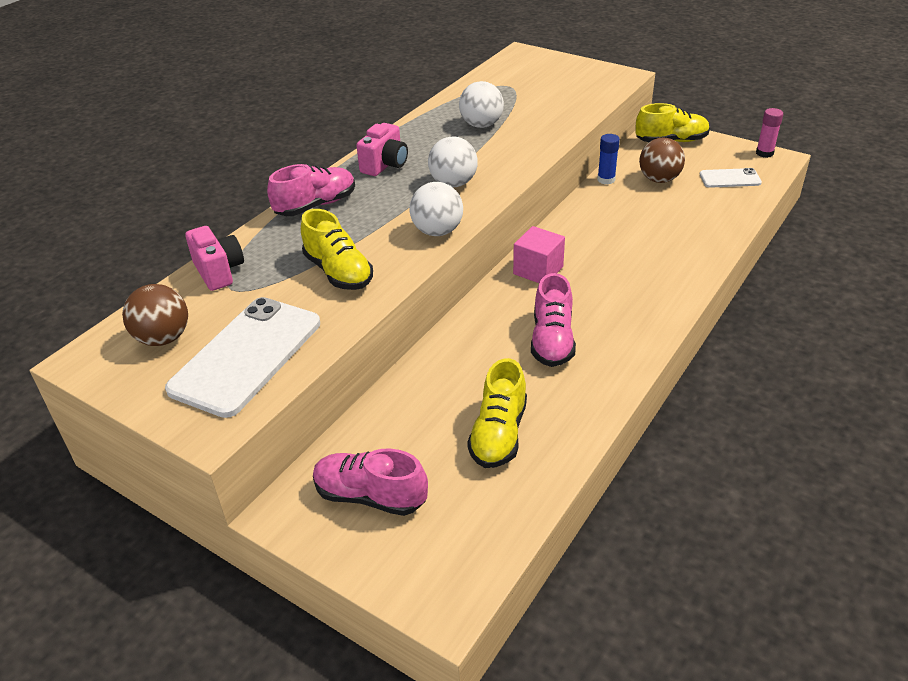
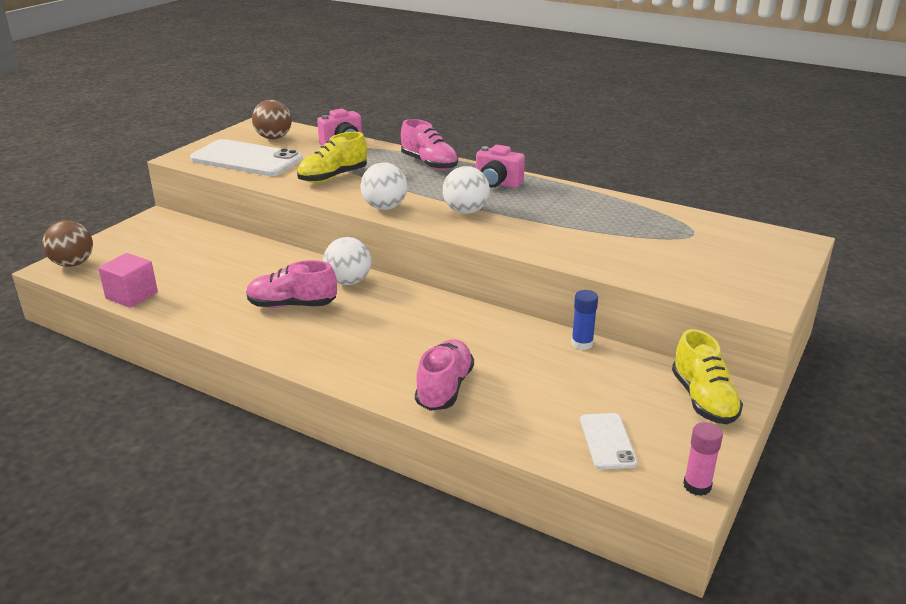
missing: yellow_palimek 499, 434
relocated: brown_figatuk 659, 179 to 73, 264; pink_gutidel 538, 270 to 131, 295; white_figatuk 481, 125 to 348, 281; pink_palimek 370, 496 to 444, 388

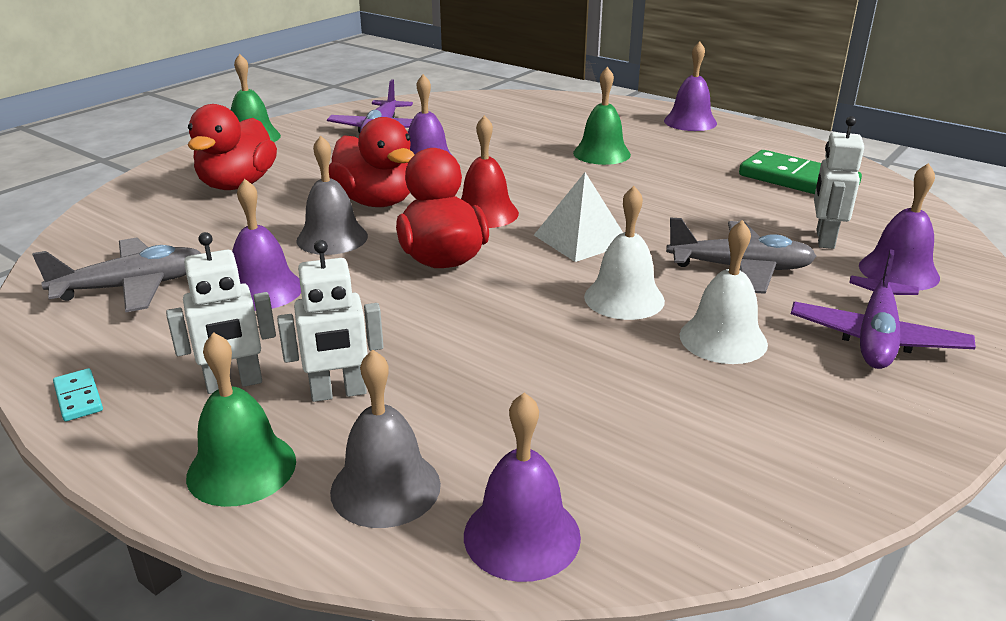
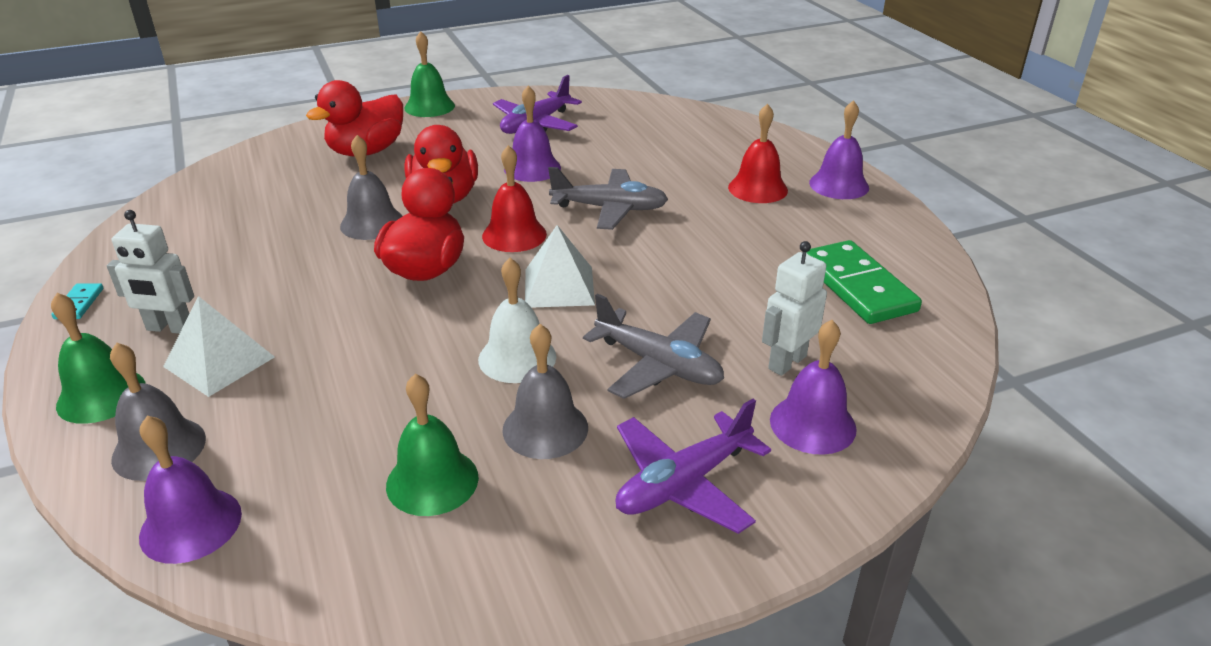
missing: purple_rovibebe 263, 290
appeared: red_rovibebe 758, 188
relocated: green_rovibebe 601, 153 to 432, 481; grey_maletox 132, 287 to 609, 209
exchanged: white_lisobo 338, 393 to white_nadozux 219, 362
colour: white_rovibebe 723, 339 to grey_rovibebe 545, 428

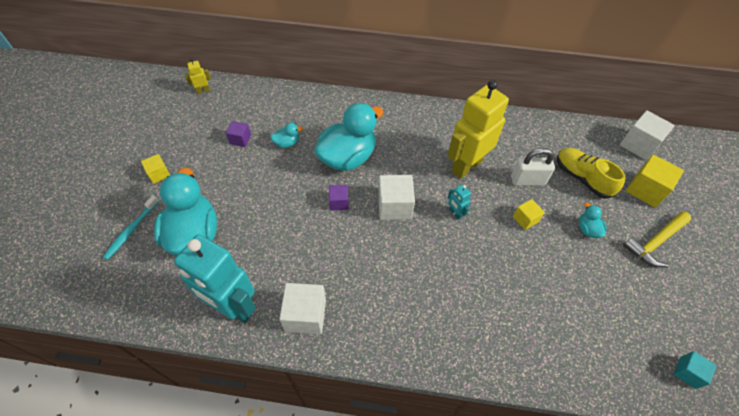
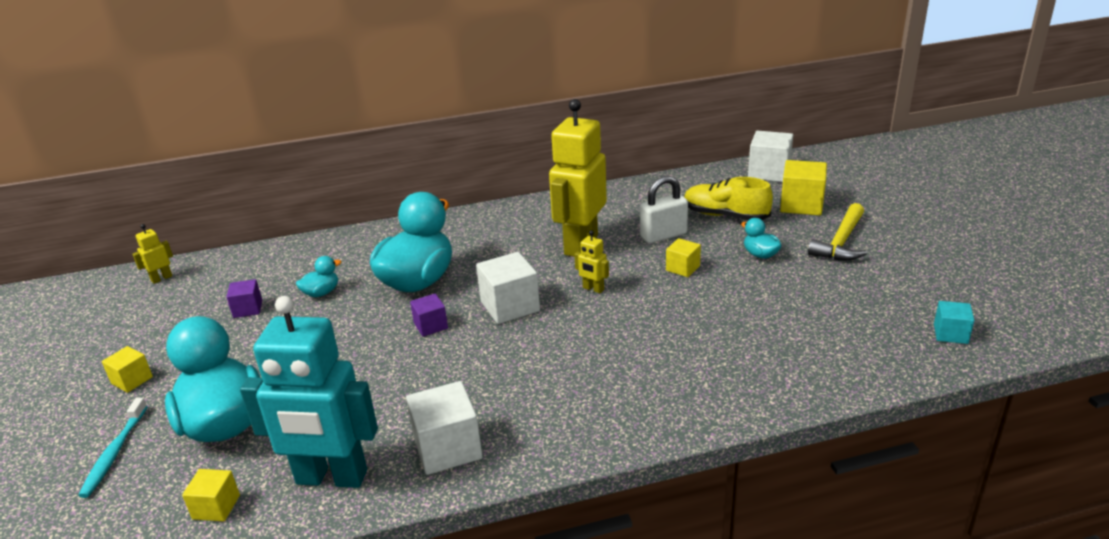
appeared: yellow_gutidel 216, 507
colour: turquoise_lisobo 455, 213 to yellow_lisobo 593, 289

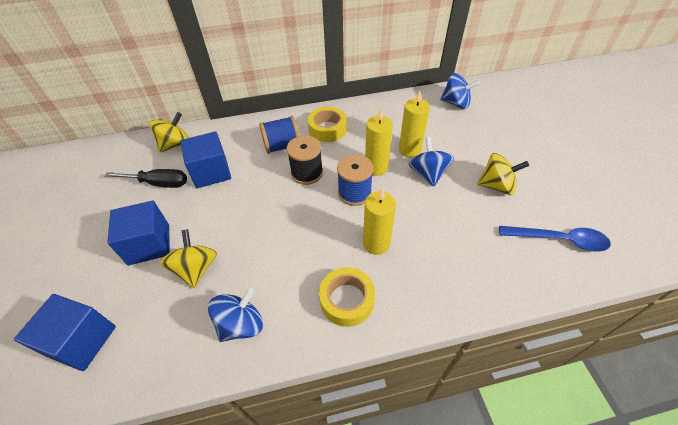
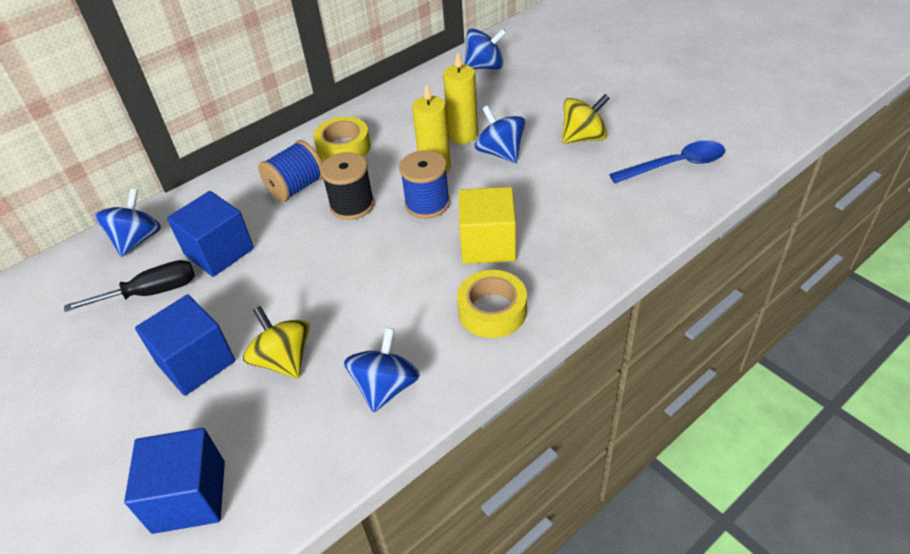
exchanged: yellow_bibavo 376, 243 to yellow_gutidel 488, 244
colour: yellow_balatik 175, 144 to blue_balatik 137, 240

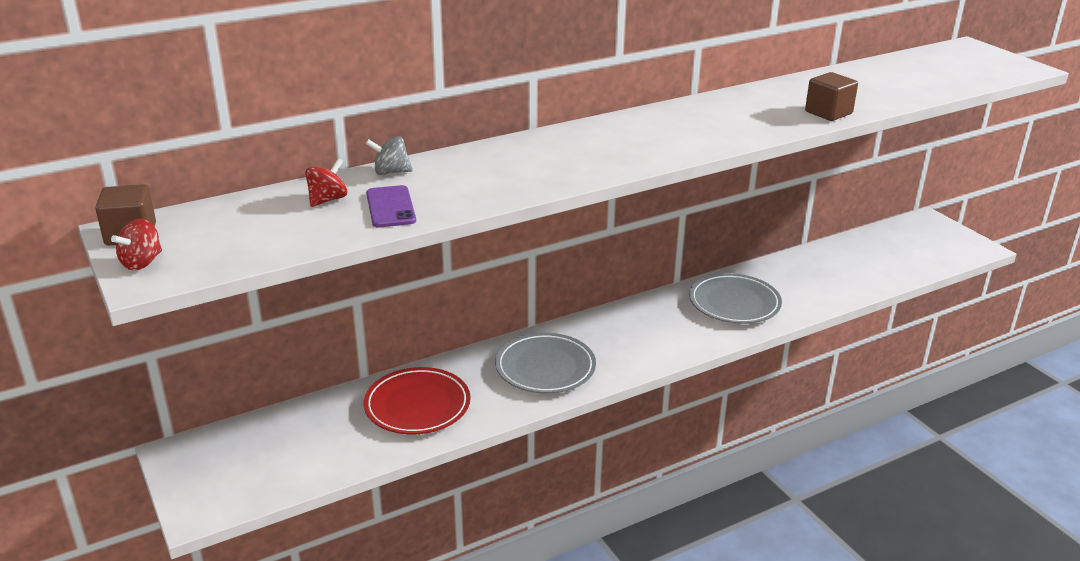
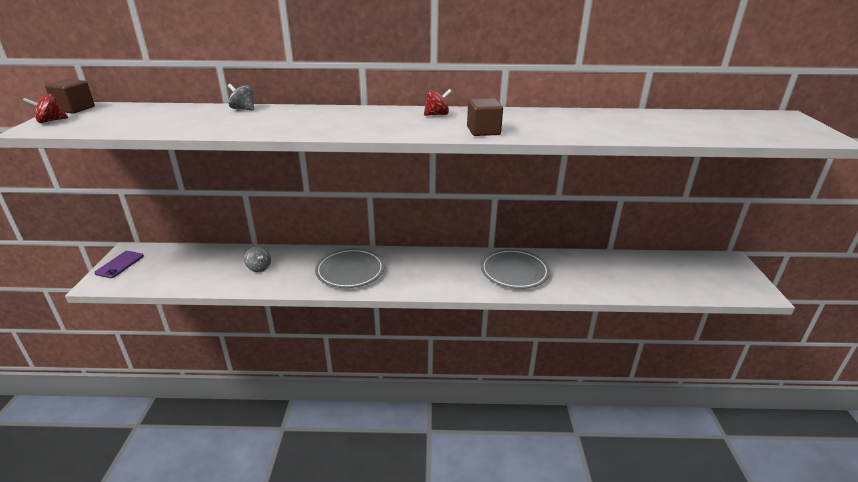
relocated: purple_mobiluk 391, 207 to 120, 264; red_balatik 327, 200 to 437, 114; brown_gutidel 828, 113 to 483, 131
exchanged: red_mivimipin 417, 406 to grey_balatik 259, 268

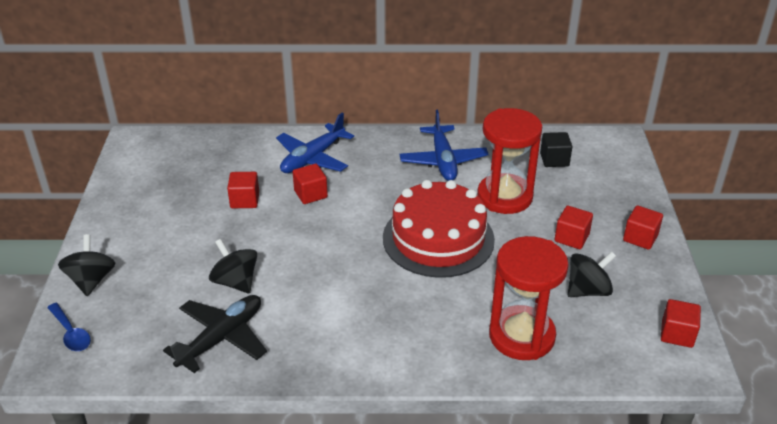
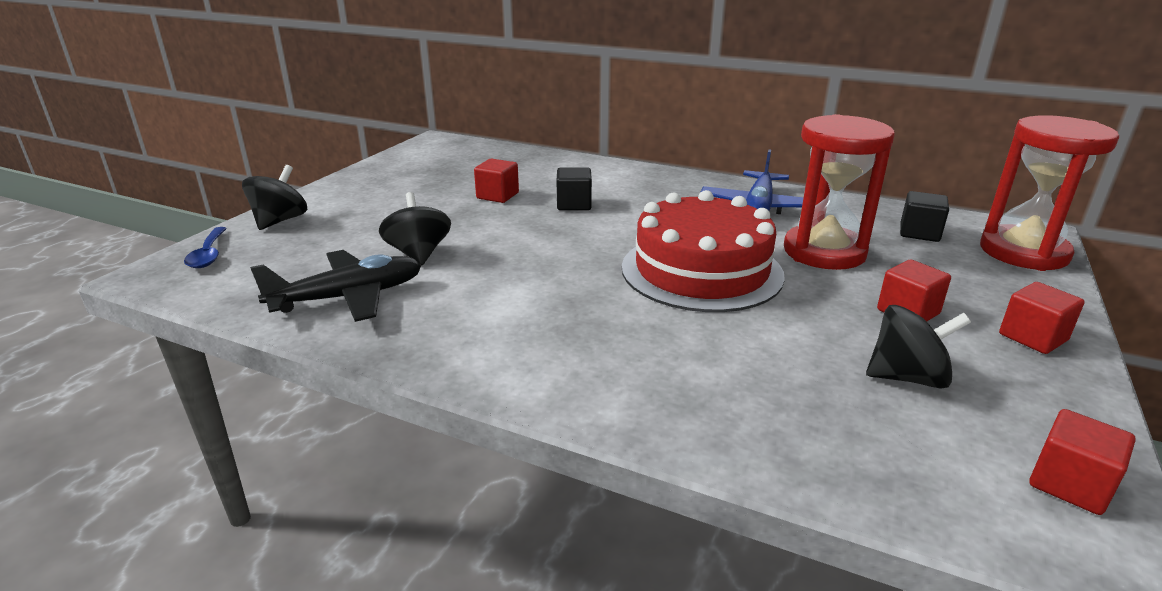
missing: blue_maletox 313, 158
relocated: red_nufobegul 521, 336 to 1023, 252
colour: red_gutidel 310, 194 to black_gutidel 574, 204

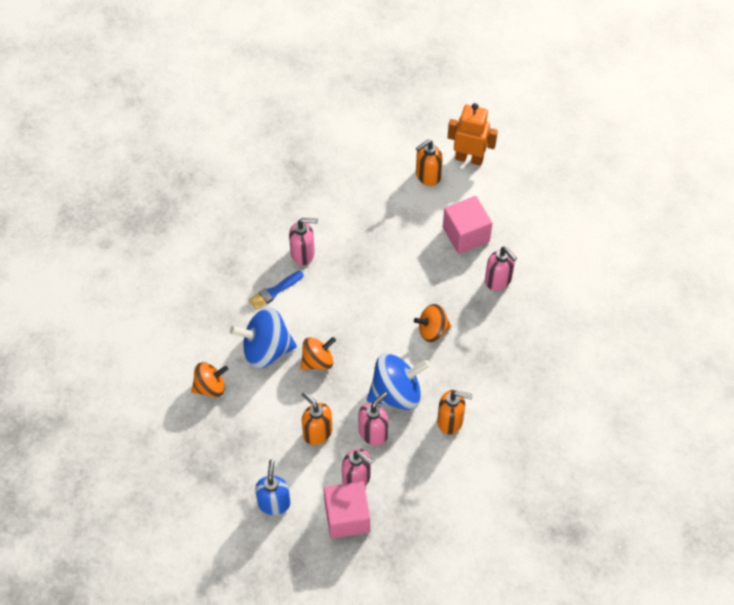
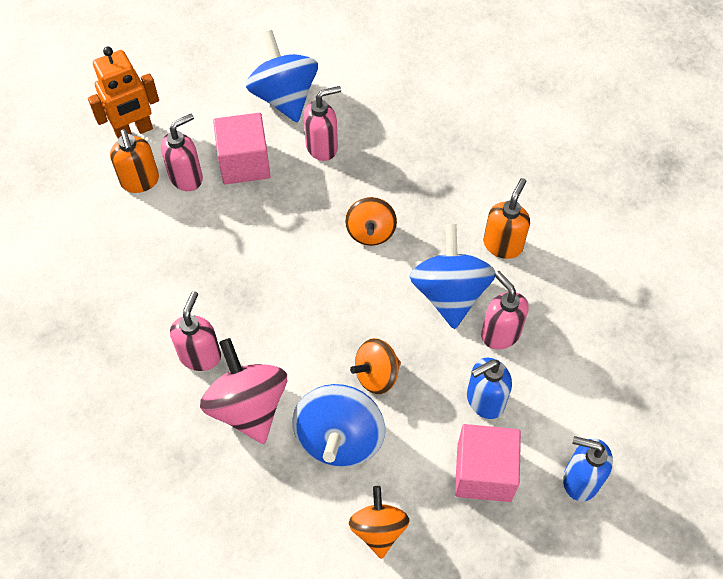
appeared: blue_balatik 284, 97
relocated: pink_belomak 357, 479 to 186, 177; pink_gutidel 347, 517 to 484, 472
exchanged: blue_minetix 274, 291 to pink_balatik 248, 406
colour: orange_belomak 317, 432 to blue_belomak 484, 401
spun: orange_lisobo 469, 158 = 134, 131 150 degrees counterclockwise; orange_balatik 318, 361 = 376, 375 105 degrees counterclockwise

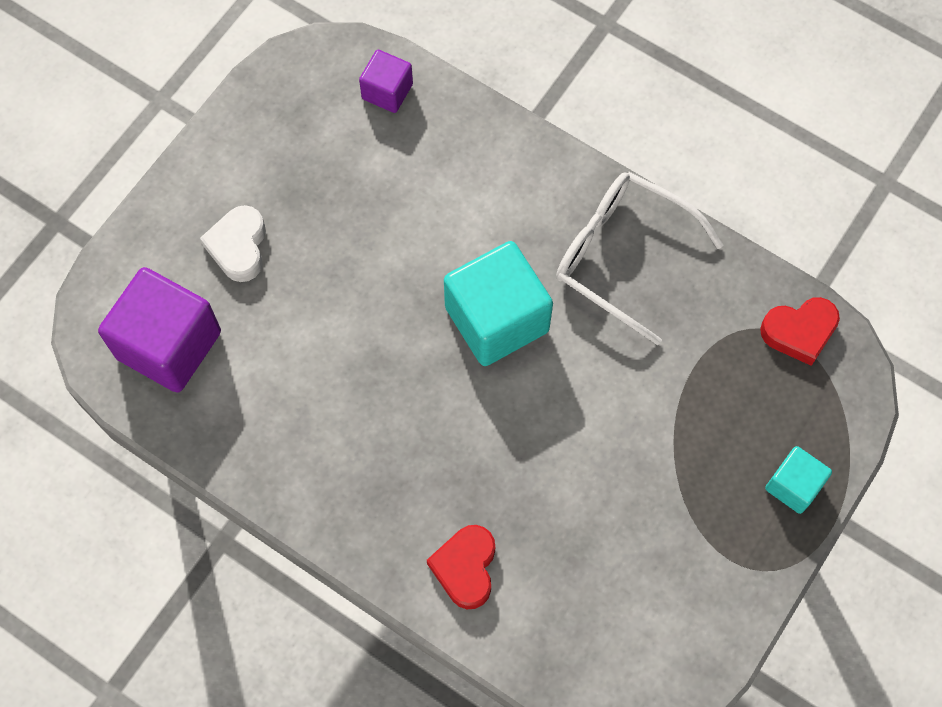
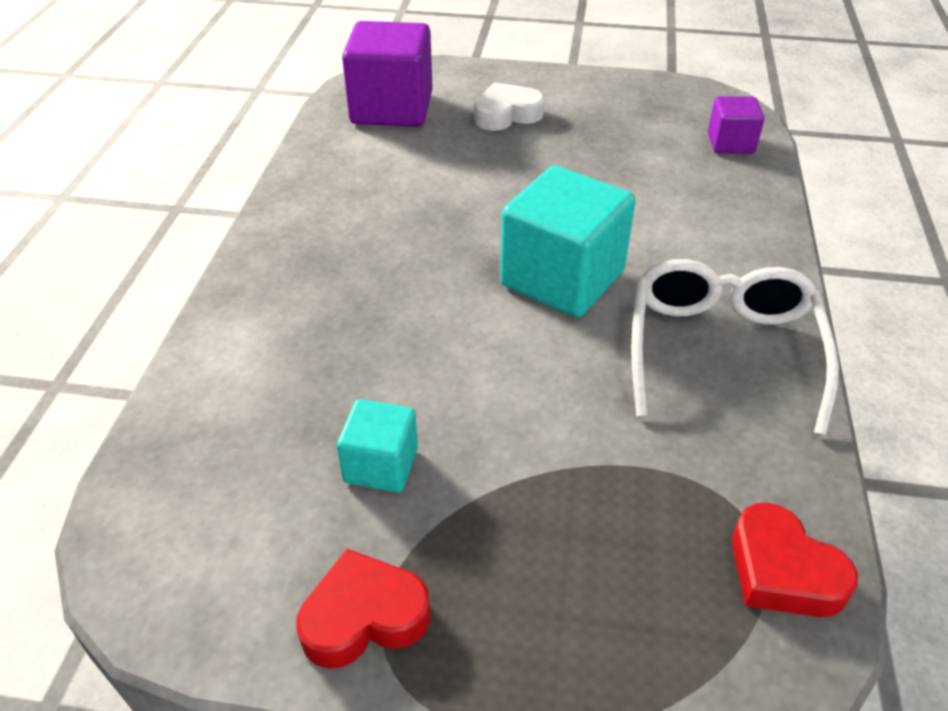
relocated: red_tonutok 465, 568 to 364, 617; turquoise_gutidel 793, 485 to 381, 465

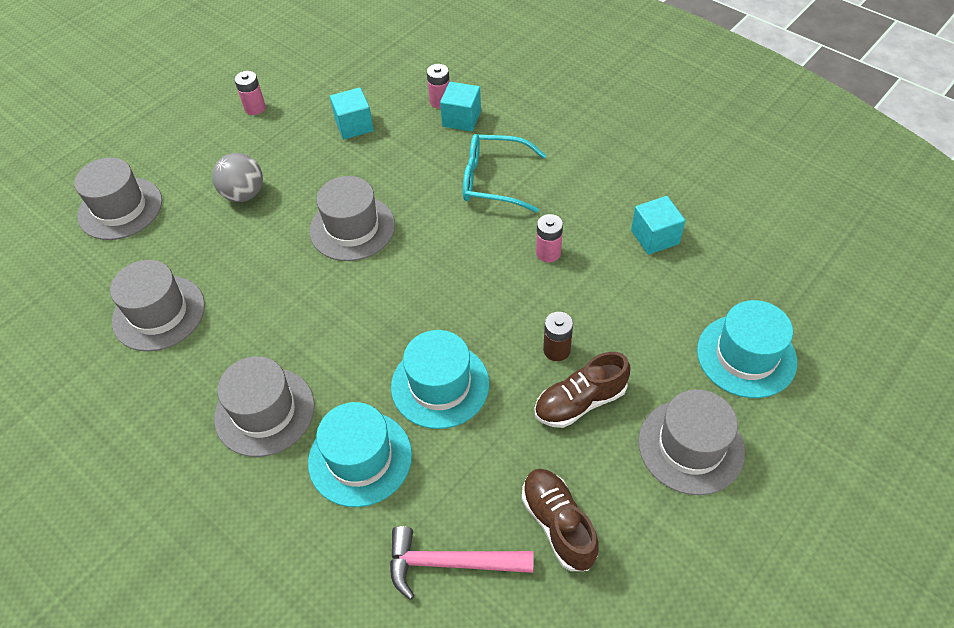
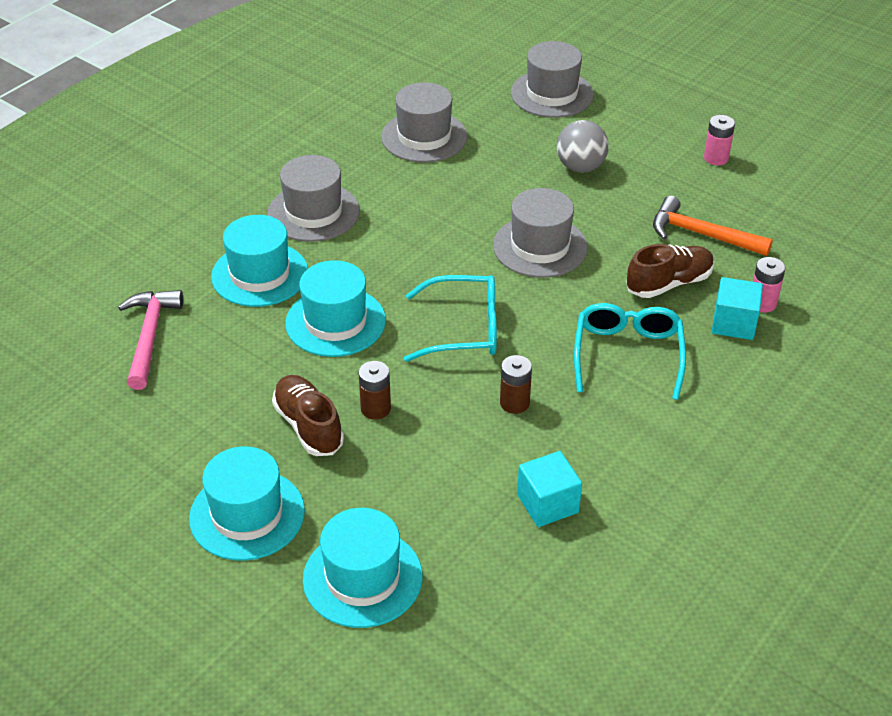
appeared: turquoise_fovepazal 464, 329
relocated: brown_palimek 558, 524 to 669, 283
exchanged: turquoise_gutidel 354, 125 to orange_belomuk 702, 235
colour: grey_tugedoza 691, 446 to turquoise_tugedoza 247, 514; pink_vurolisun 548, 253 to brown_vurolisun 514, 403

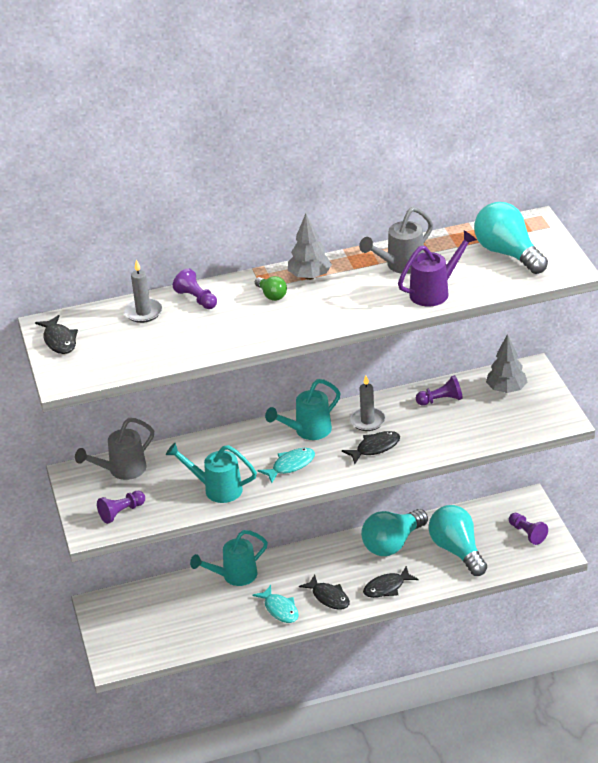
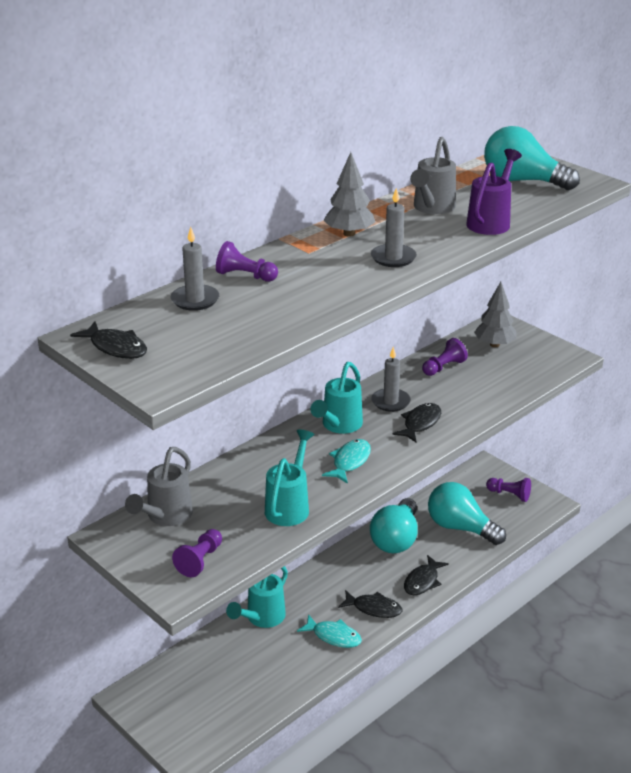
missing: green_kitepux 271, 295
appeared: grey_bibavo 393, 258
spun: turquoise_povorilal 216, 489 = 289, 506 120 degrees clockwise

